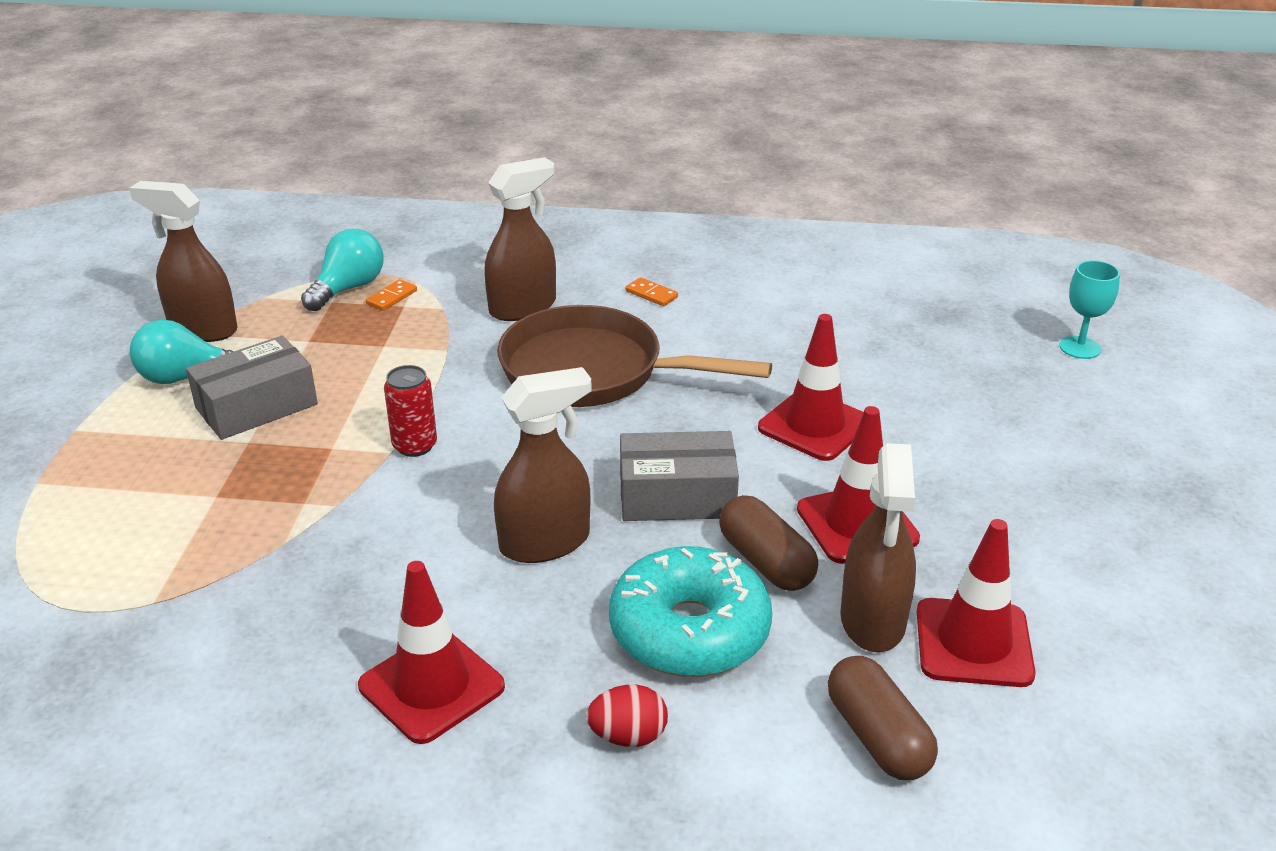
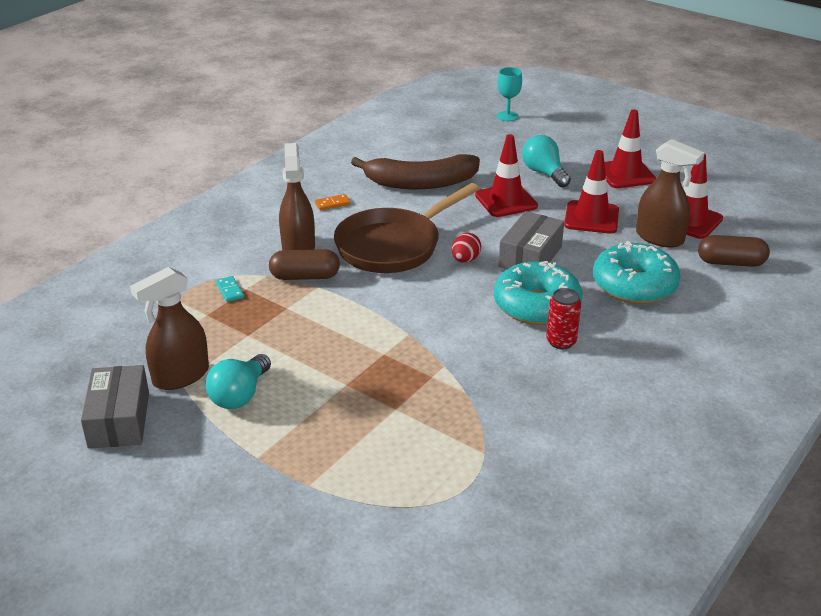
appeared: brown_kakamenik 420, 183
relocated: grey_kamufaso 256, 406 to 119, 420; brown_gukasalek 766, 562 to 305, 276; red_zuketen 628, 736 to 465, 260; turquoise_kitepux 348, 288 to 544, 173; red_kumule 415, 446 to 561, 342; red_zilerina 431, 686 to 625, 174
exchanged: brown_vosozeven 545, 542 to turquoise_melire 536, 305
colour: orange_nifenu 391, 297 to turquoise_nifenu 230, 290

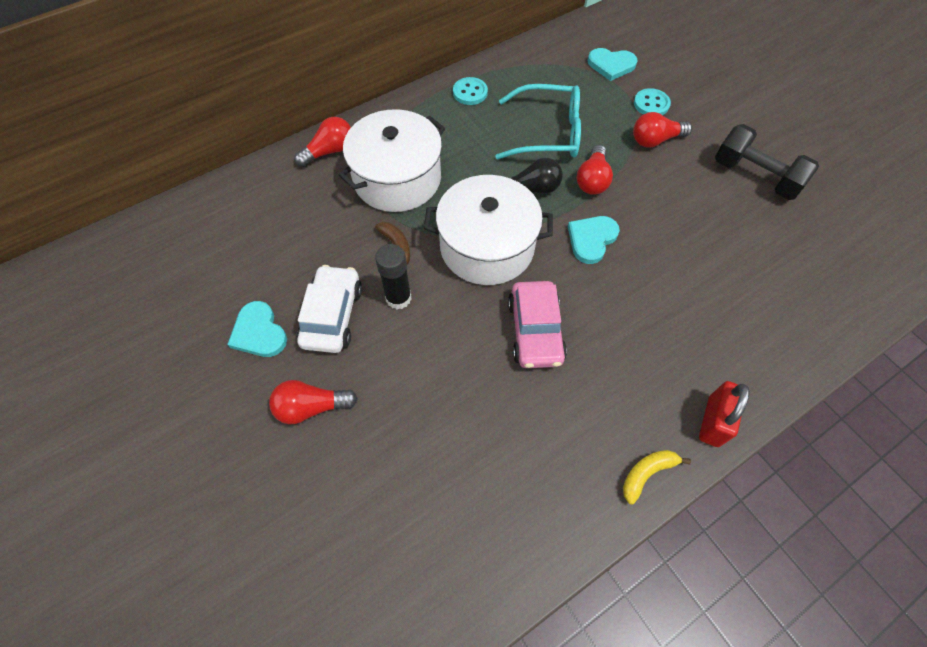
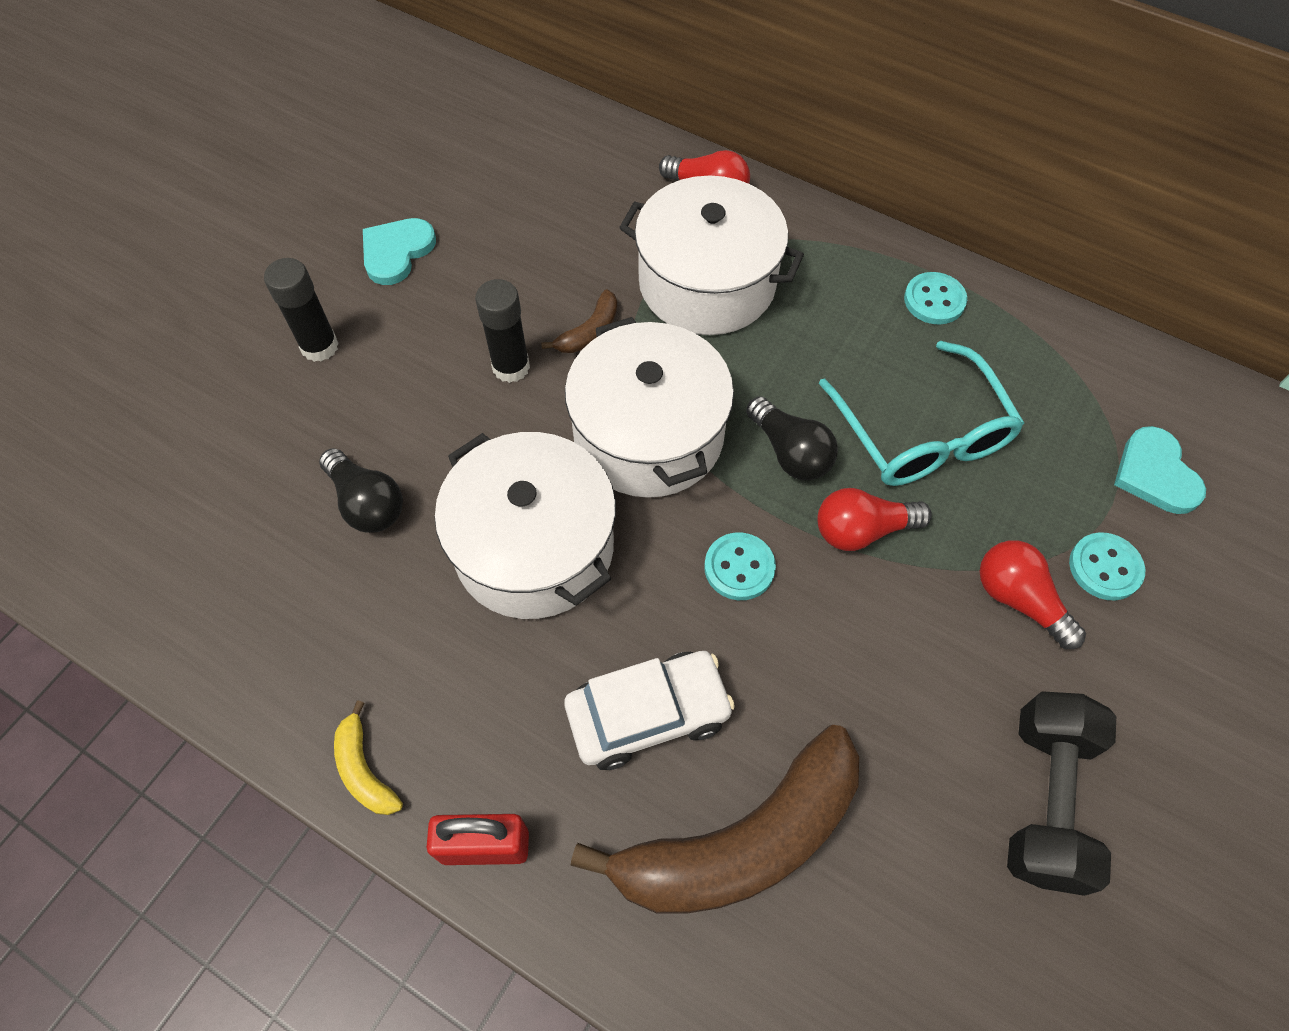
appeared: black_kitepux 367, 503; brown_kakamenik 740, 841
relocated: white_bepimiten 332, 316 to 648, 714
exchanged: red_kitepux 311, 407 to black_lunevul 319, 346; pink_bepimiten 535, 331 to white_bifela 534, 547; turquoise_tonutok 591, 239 to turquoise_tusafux 739, 567
spun: yellow_kakamenik 647, 473 = 364, 769 150 degrees counterclockwise

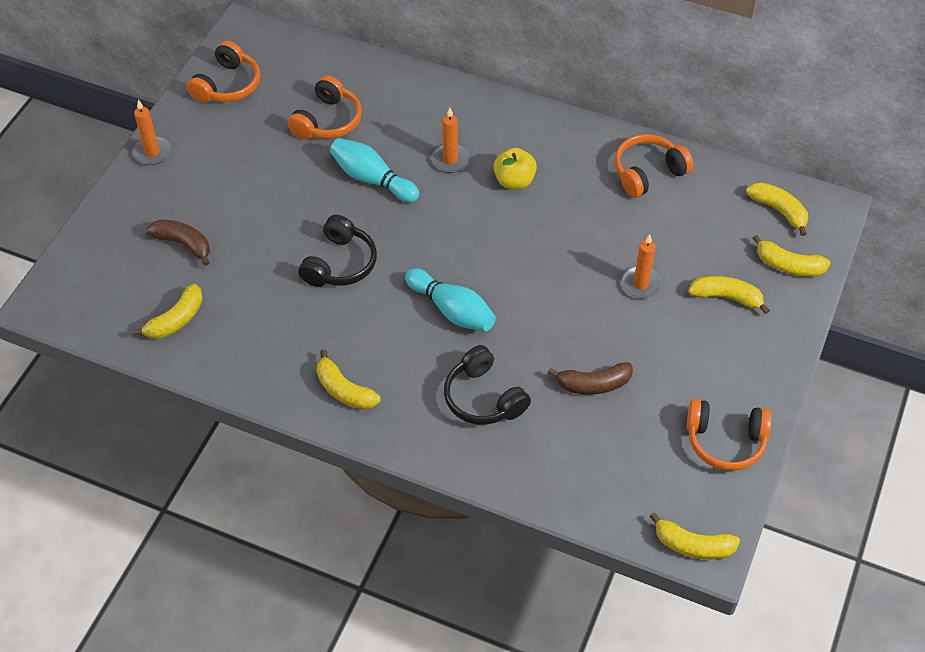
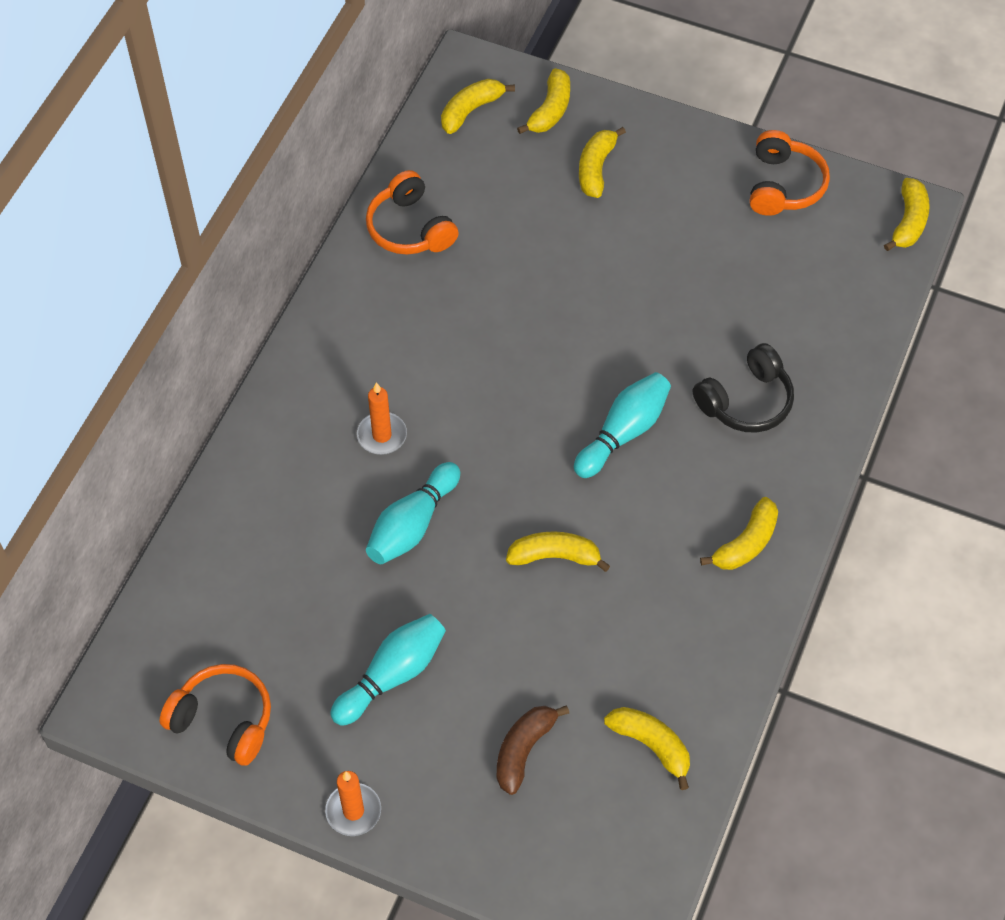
missing: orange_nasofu 328, 121; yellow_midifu 514, 181; brown_kakamenik 593, 384; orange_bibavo 640, 284
appeared: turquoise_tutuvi 392, 675
exchanged: black_nasofu 340, 263 to yellow_kakamenik 554, 556

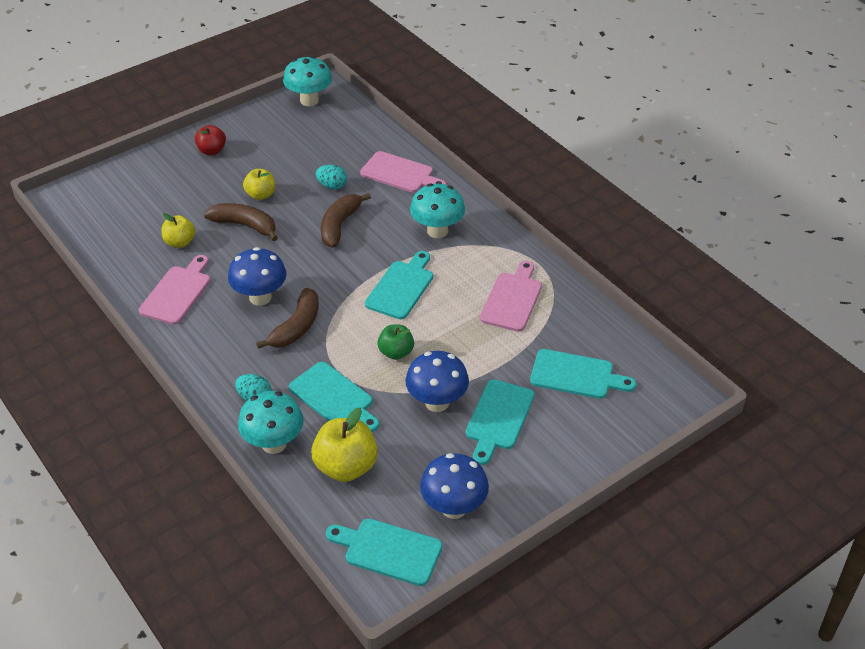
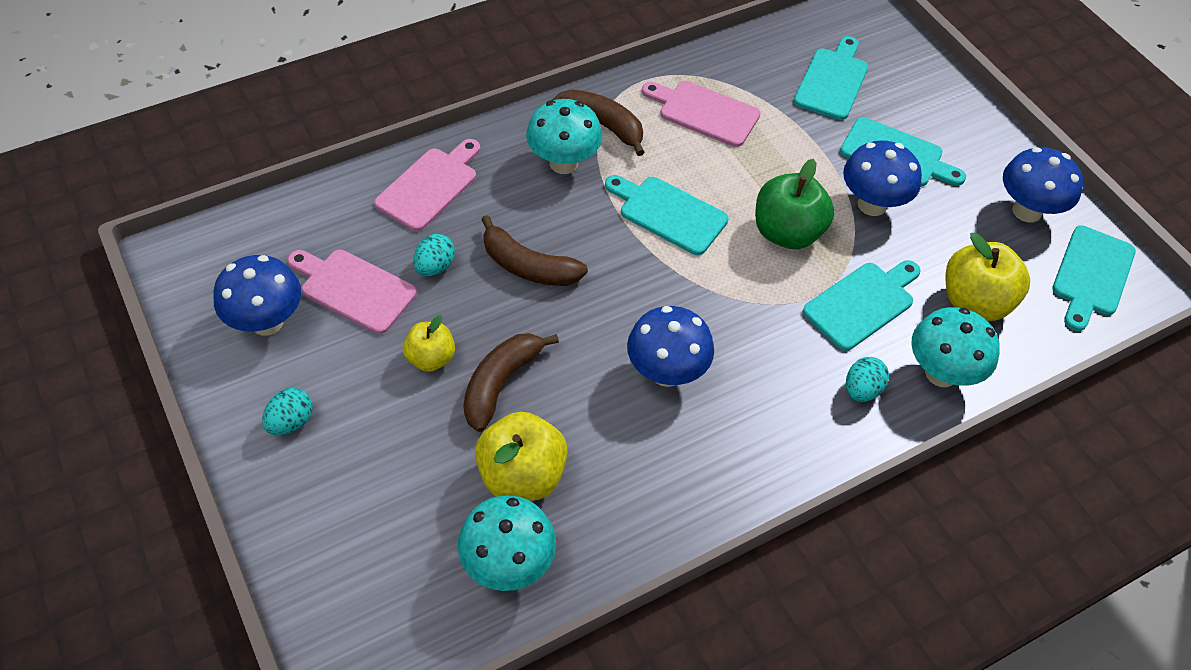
appeared: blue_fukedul 267, 322
relocated: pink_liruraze 177, 292 to 354, 289; turquoise_fukedul 309, 100 to 508, 564; brown_kakamenik 297, 327 to 602, 125
exchanged: red_midifu 212, 151 to turquoise_zuketen 291, 422
size: yellow_midifu 180, 242 = 522, 475 x1.65; green_midifu 396, 352 = 787, 233 x1.65

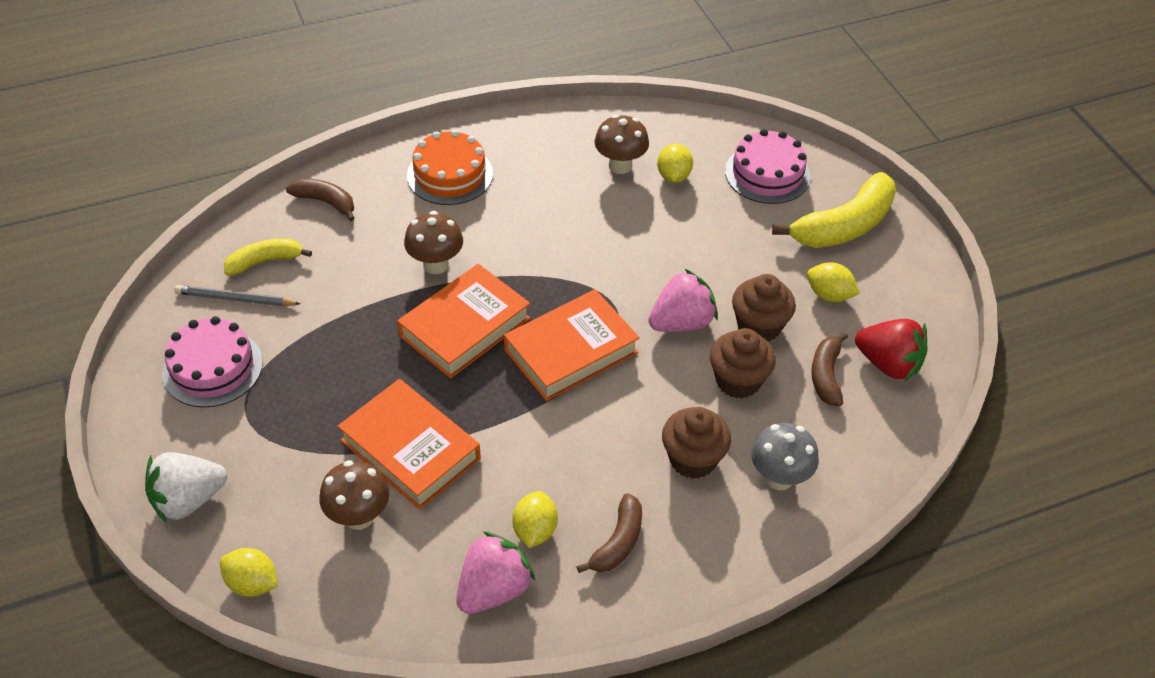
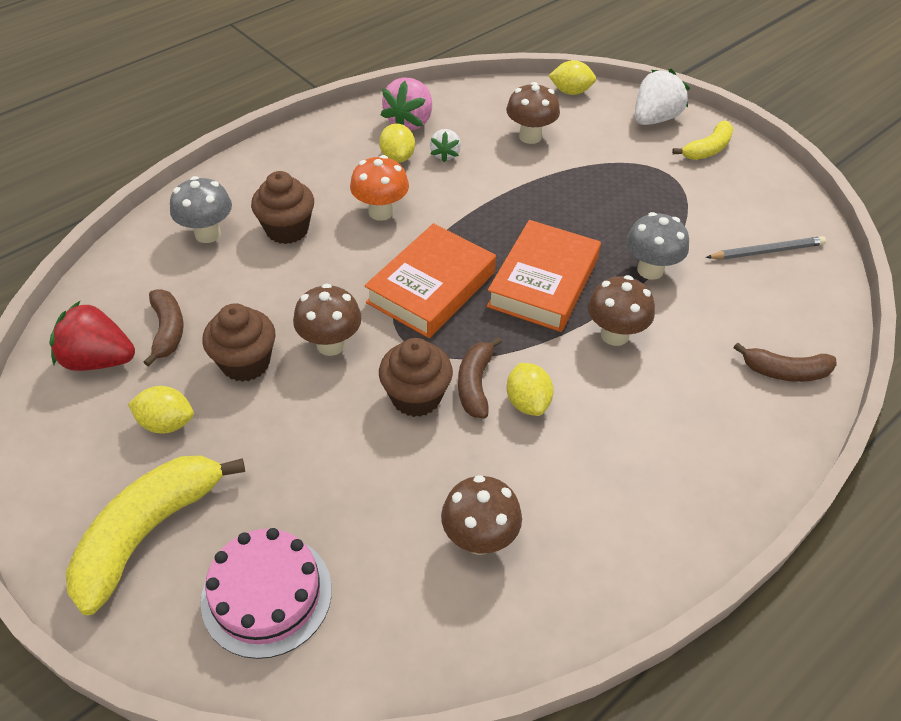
missing: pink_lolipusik 212, 367; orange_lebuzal 410, 449; orange_lolipusik 450, 175
appeared: orange_fukedul 381, 212; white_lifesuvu 445, 154; grey_fukedul 650, 270
relocated: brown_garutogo 738, 381 to 416, 397; brown_kakamenik 618, 542 to 475, 384; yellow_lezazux 673, 176 to 527, 402; yellow_kakamenik 265, 261 to 707, 149
exchanged: pink_lifesuvu 681, 322 to brown_fukedul 331, 344

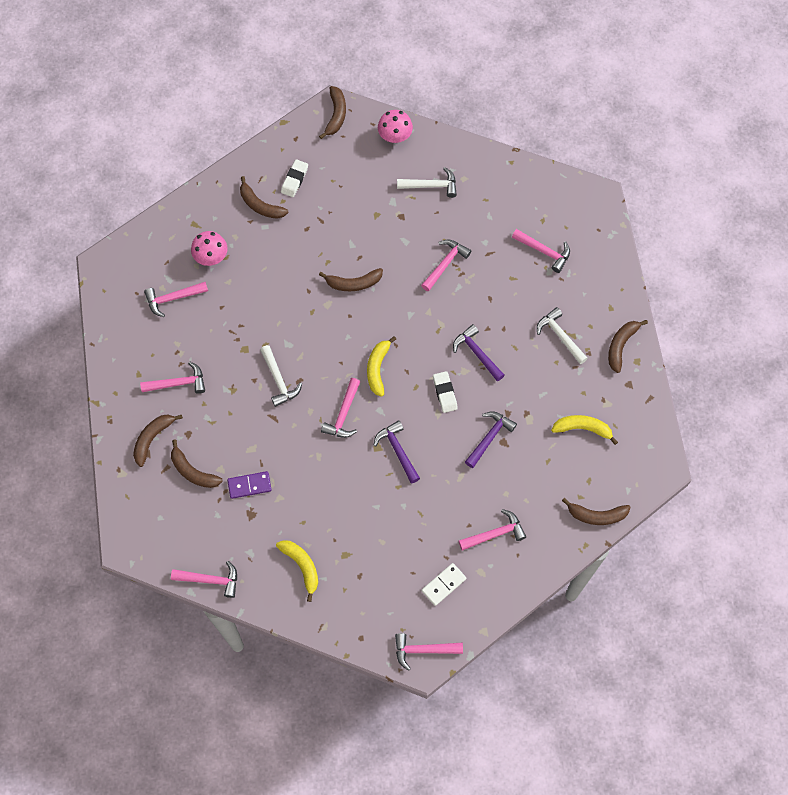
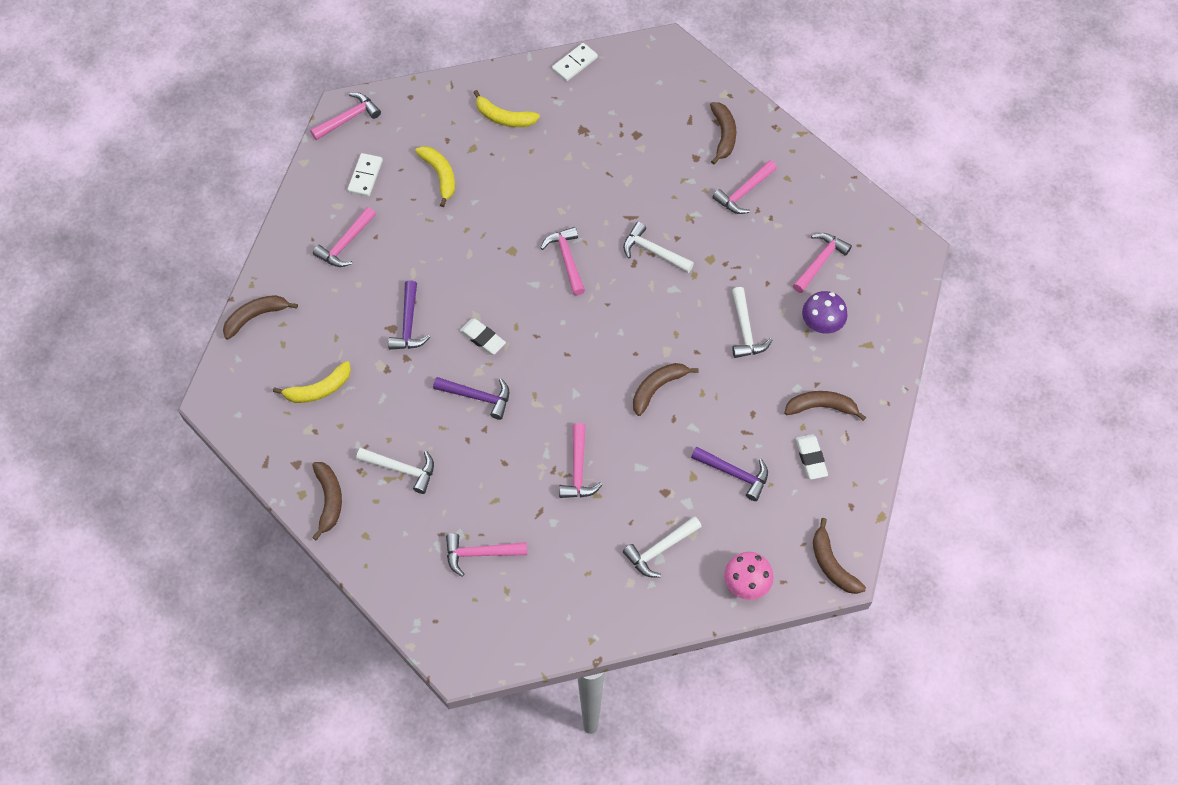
missing: brown_kakamenik 193, 471; purple_nifenu 249, 485
appeared: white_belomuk 745, 330
relocated: yellow_kakamenik 378, 368 to 440, 175; purple_belomuk 397, 451 to 734, 473
exchanged: pink_belomuk 210, 580 to white_nifenu 575, 64
colour: pink_fukedul 211, 257 to purple_fukedul 821, 323

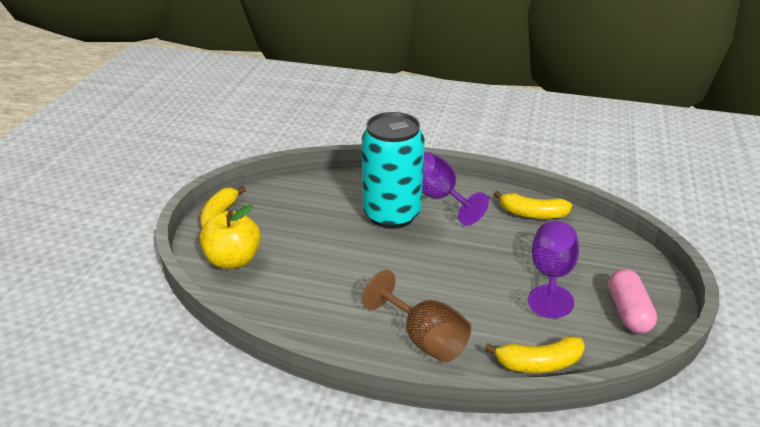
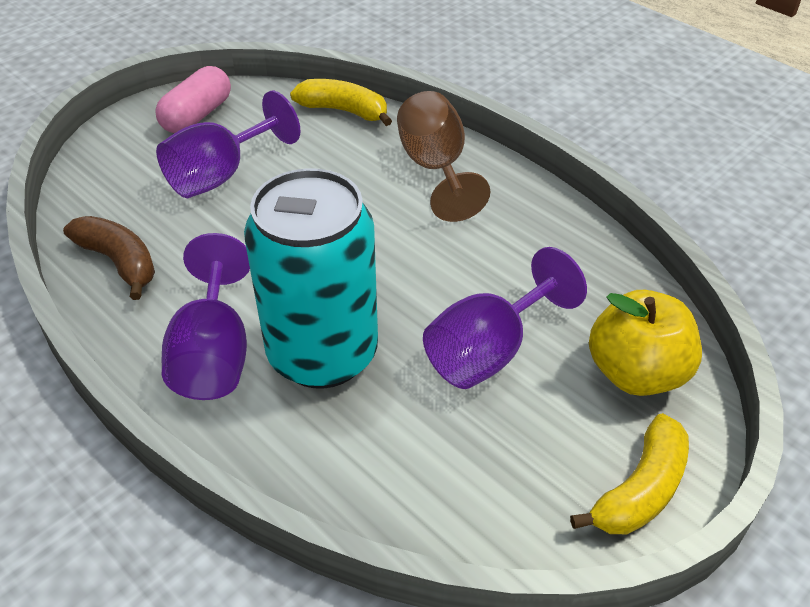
appeared: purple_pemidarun 489, 351
colour: yellow_kakamenik 532, 214 to brown_kakamenik 119, 262

